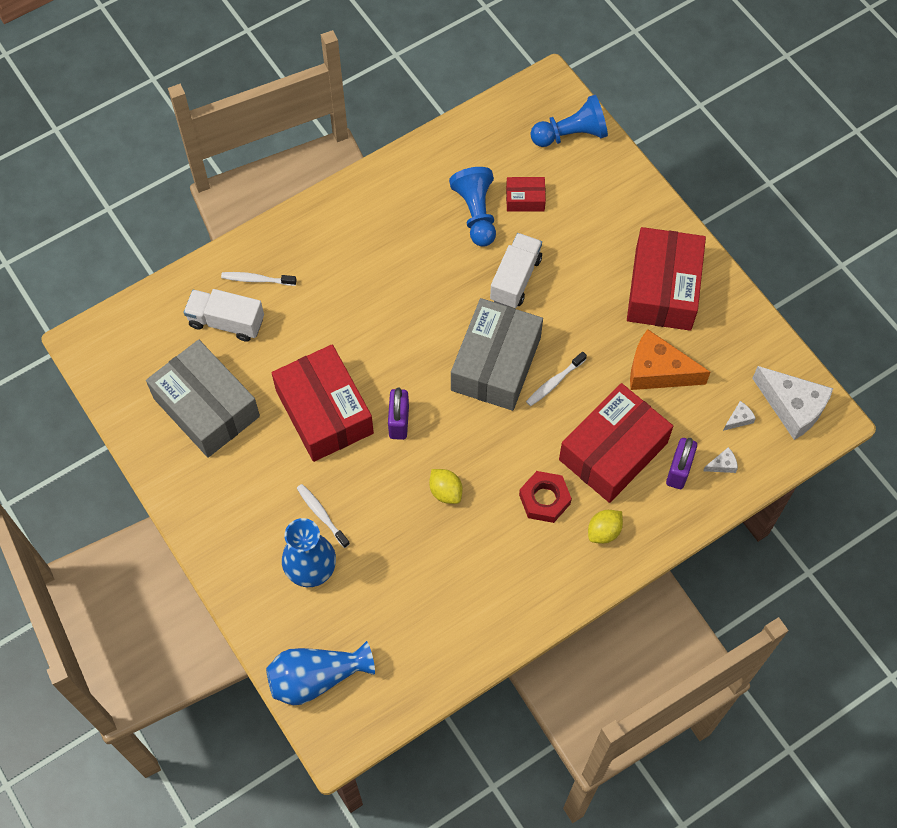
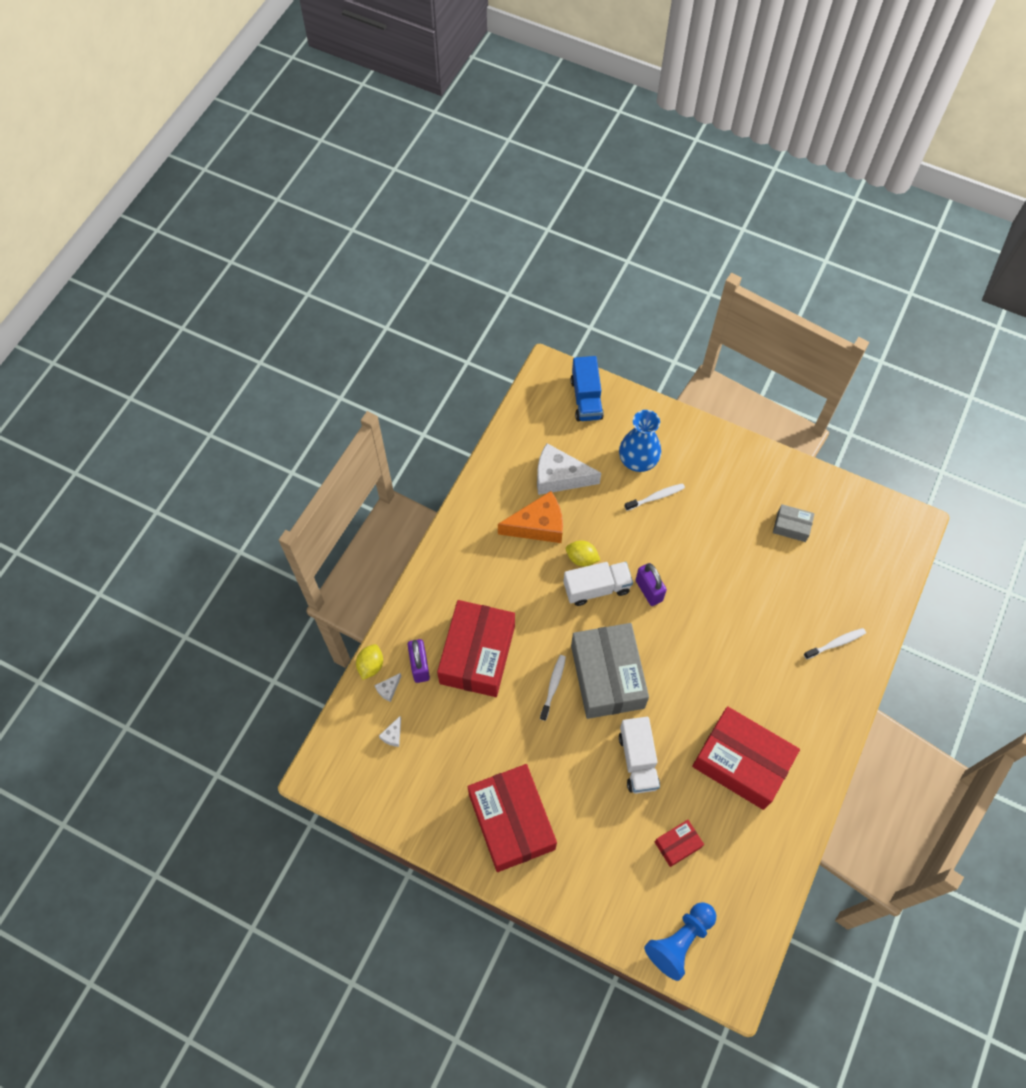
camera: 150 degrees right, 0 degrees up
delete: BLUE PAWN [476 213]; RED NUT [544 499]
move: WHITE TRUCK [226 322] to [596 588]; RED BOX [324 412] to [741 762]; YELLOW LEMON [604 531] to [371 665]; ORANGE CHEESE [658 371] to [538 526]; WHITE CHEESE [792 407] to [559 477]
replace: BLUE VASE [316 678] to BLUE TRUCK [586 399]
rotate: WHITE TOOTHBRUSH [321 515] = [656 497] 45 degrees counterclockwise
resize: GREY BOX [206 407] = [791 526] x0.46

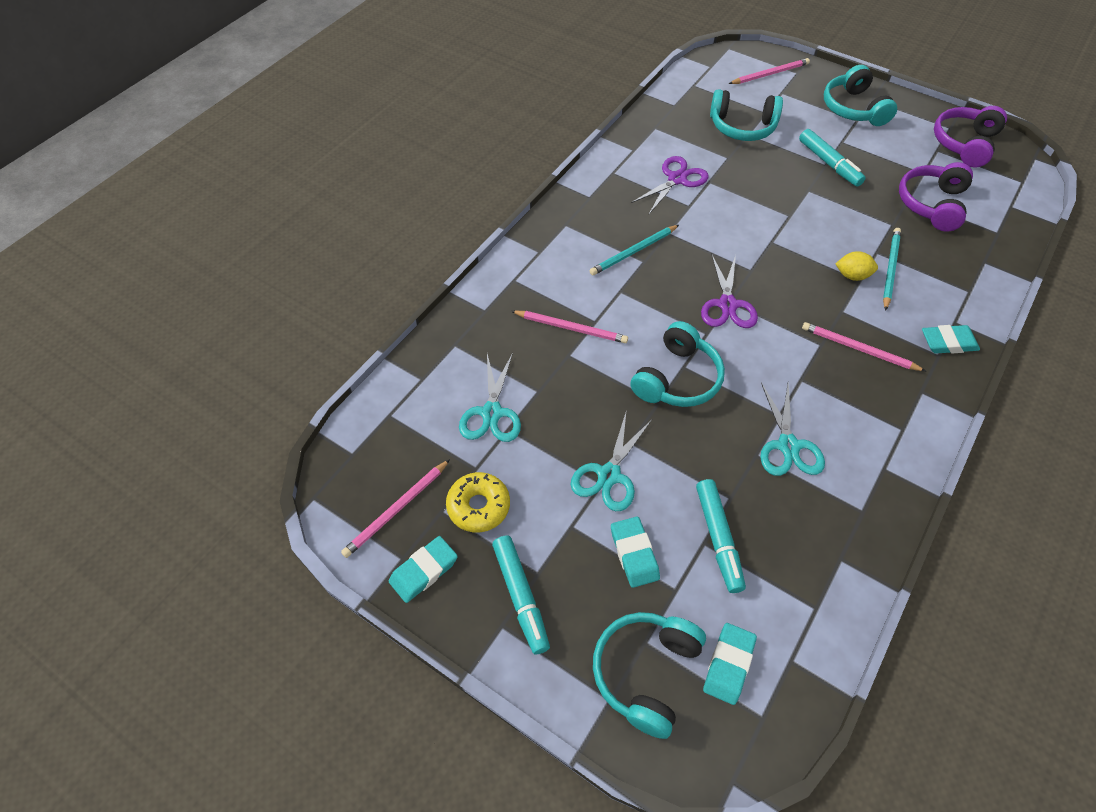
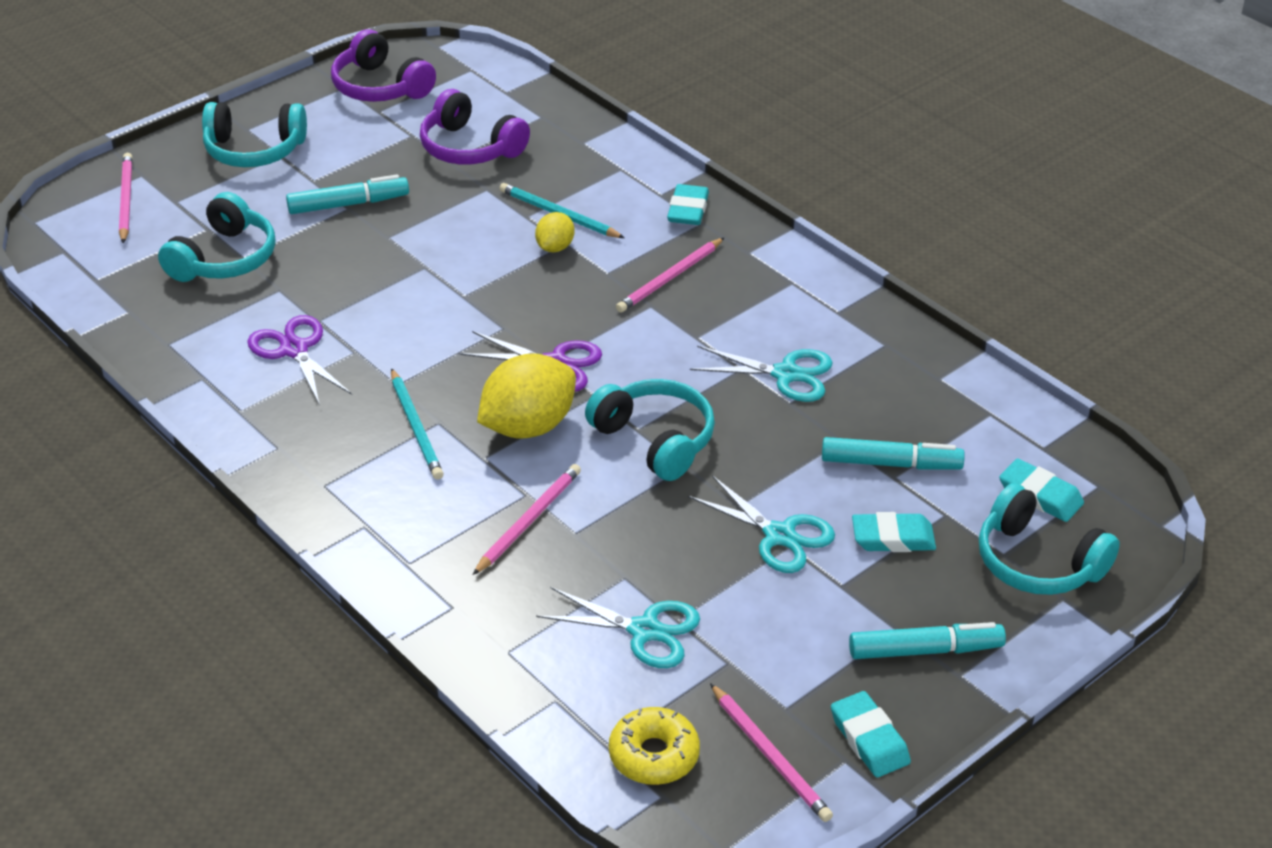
camera: 75 degrees left, 15 degrees down
insert: YELLOW LEMON [528 426]
move: YELLOW DONUT [478 506] to [654 755]

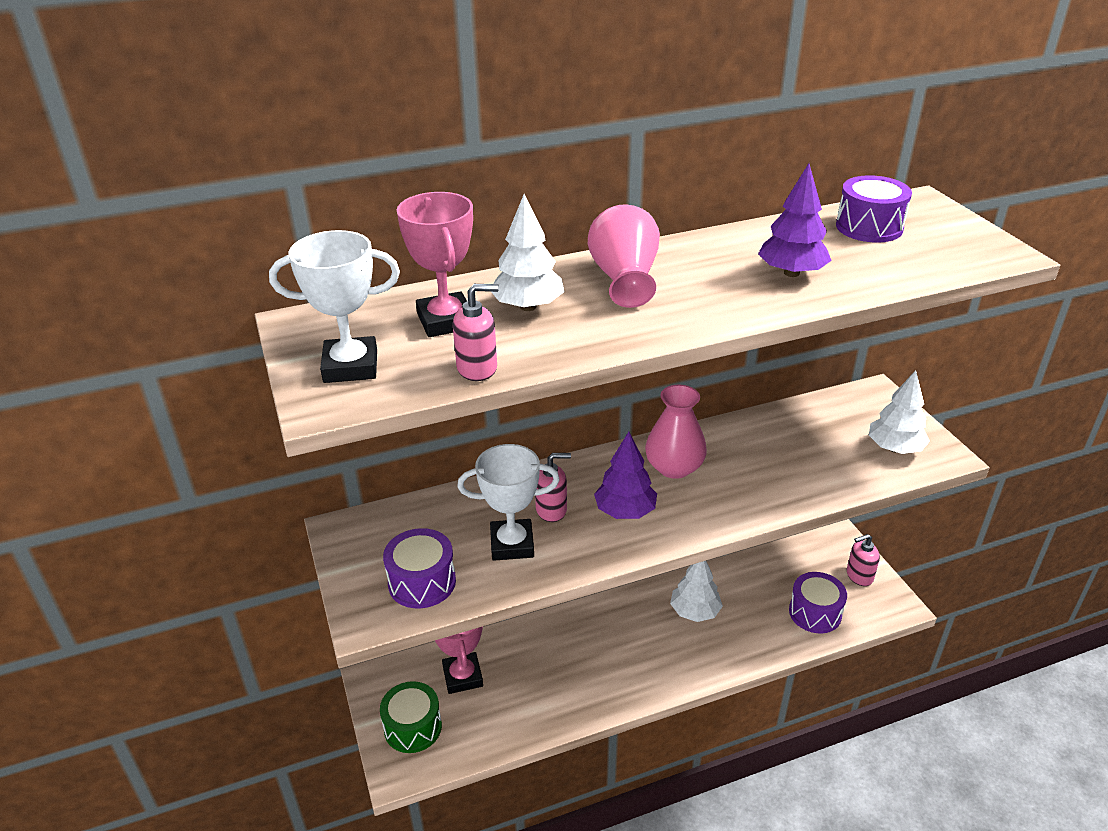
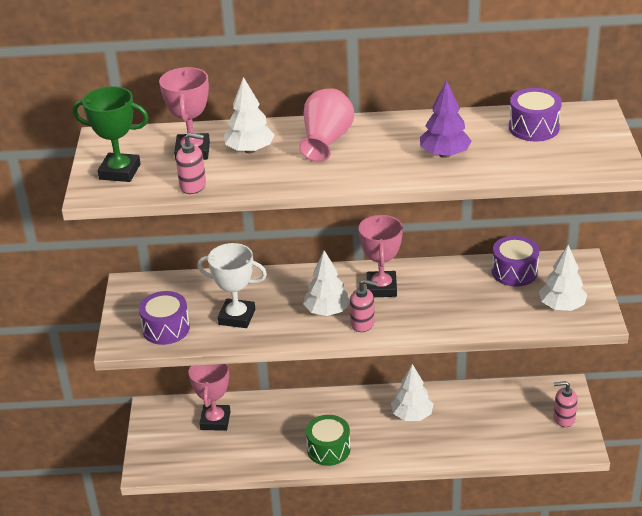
camera: 20 degrees right, 0 degrees up
move: GREEN DRUM [413 727] to [328 449]; PINK SOAP DISPENSER [551 510] to [362 323]; PURPLE DRUM [815 613] to [514 272]
replace: PINK VASE [674 467] to PINK TROPHY [381 288]
recolor: WHITE TROPHY [350 366] to GREEN TROPHY [120 172]; PURPLE TREE [625 511] to WHITE TREE [327 311]

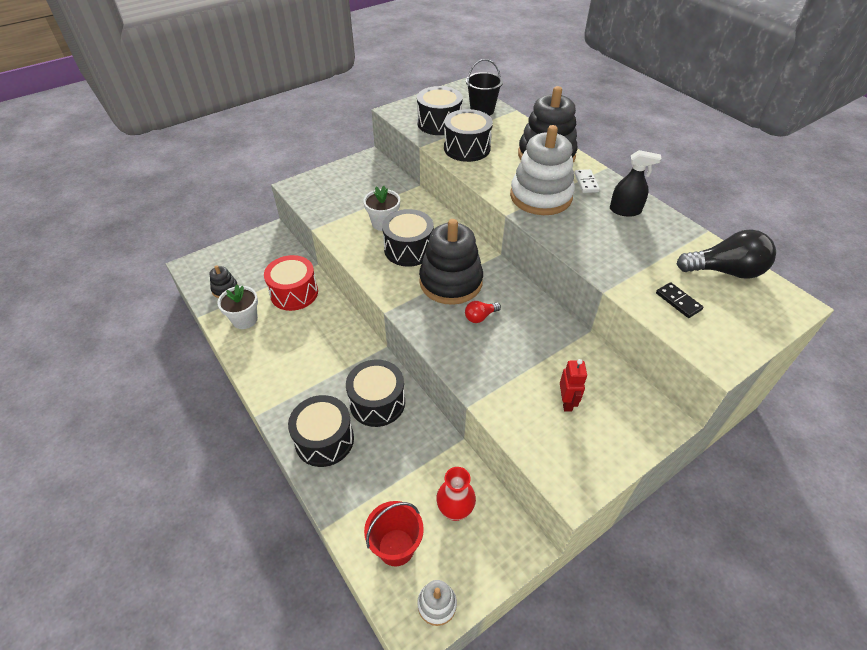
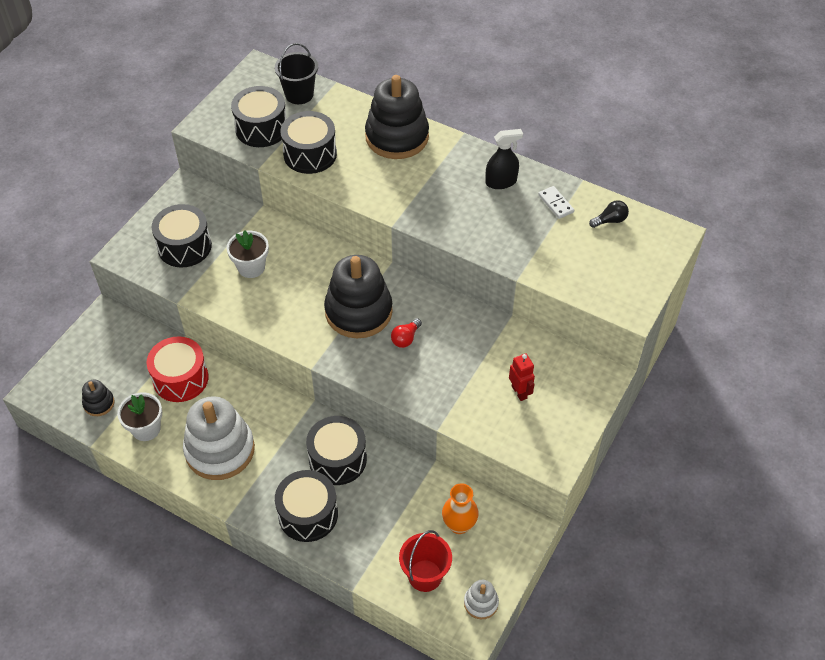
camera: 25 degrees left, 5 degrees up
delete: BLACK DOMINO [678 301]
move: BLACK DRUM [408 249] to [184 246]; WHITE STACKING TOY [541 196] to [220 450]; WHITE DOMINO [586 182] to [556 203]
recolor: RED VASE [455 510] to ORANGE VASE [459 525]
resize: BLACK LIGHT BULB [724 271] = [610 220] x0.50

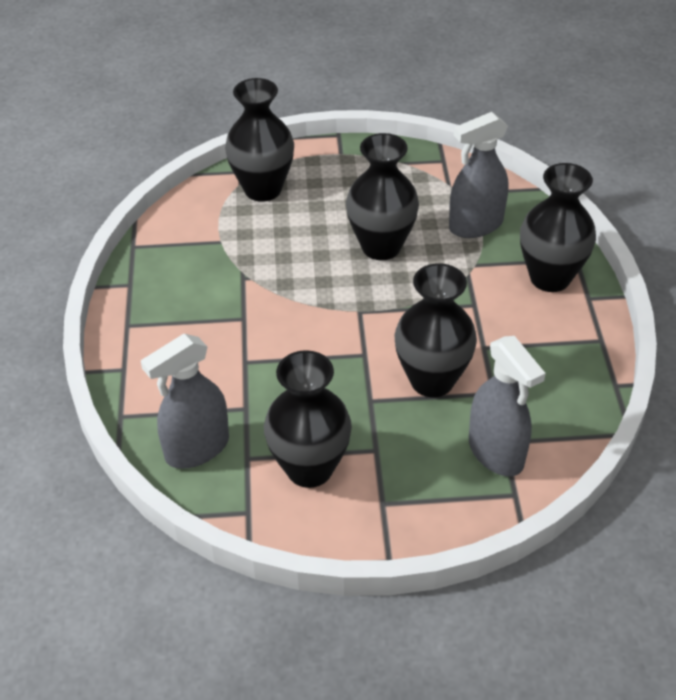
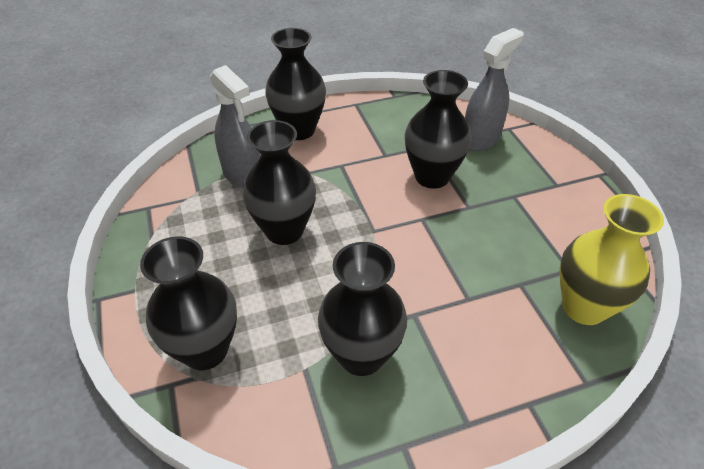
camera: 105 degrees left, 0 degrees up
move: BLACK VASE [309 468] to [361 355]
replace: GREY SPRAY BOTTLE [197 448] to YELLOW VASE [584 307]

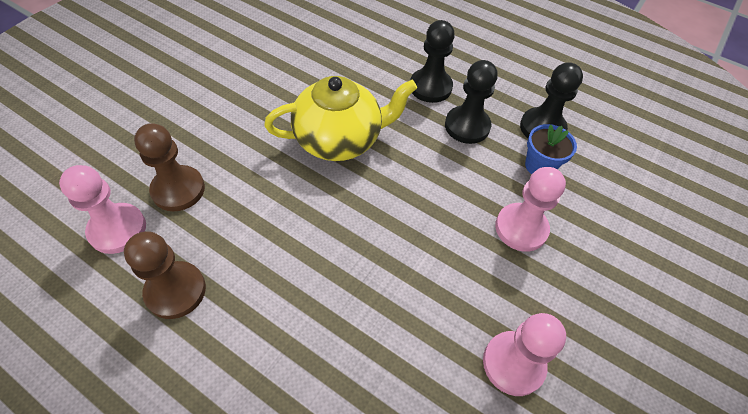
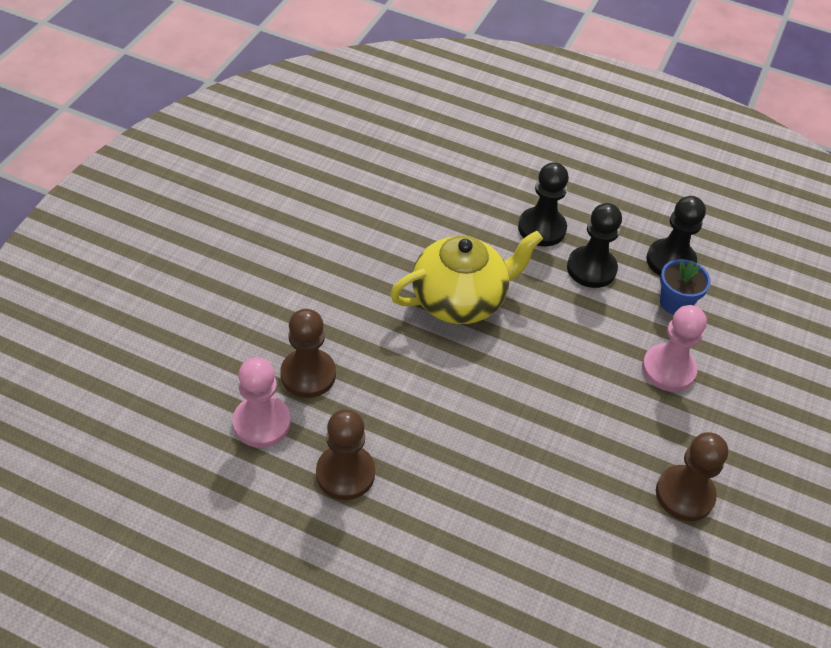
camera: 10 degrees left, 5 degrees down
recolor: PINK PAWN [513 364] to BROWN PAWN [684 494]

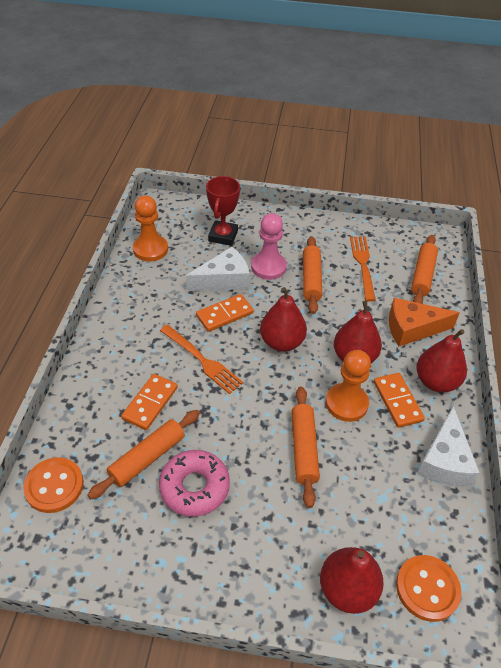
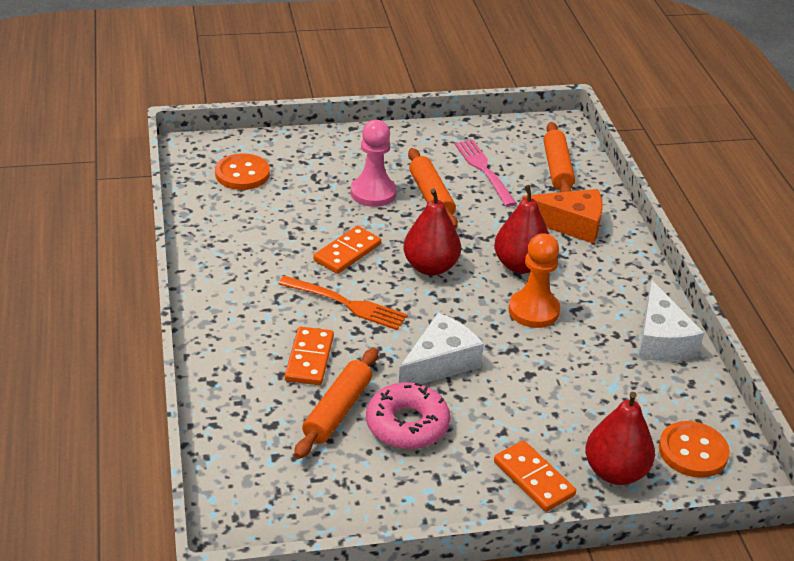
camera: 20 degrees left, 10 degrees down
delete: ORANGE PAWN [150 249]; RED TROPHY [223 236]; ORANGE ROLLING PIN [303 449]; RED PEAR [436 382]
move: ORANGE BUTTON [54 486] to [242 174]; WHITE CHEESE [224 280] to [439 363]; ORANGE DOMINO [397 401] to [534 478]
recolor: ORANGE FORK [363 265] to PINK FORK [484 170]
rotate: ORANGE CHEESE [412 329] = [570 224] 150 degrees counterclockwise

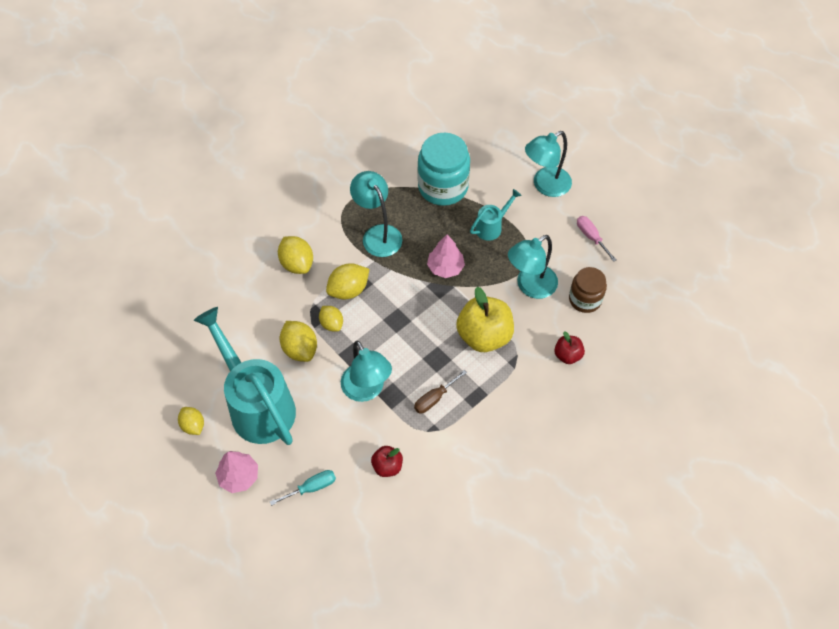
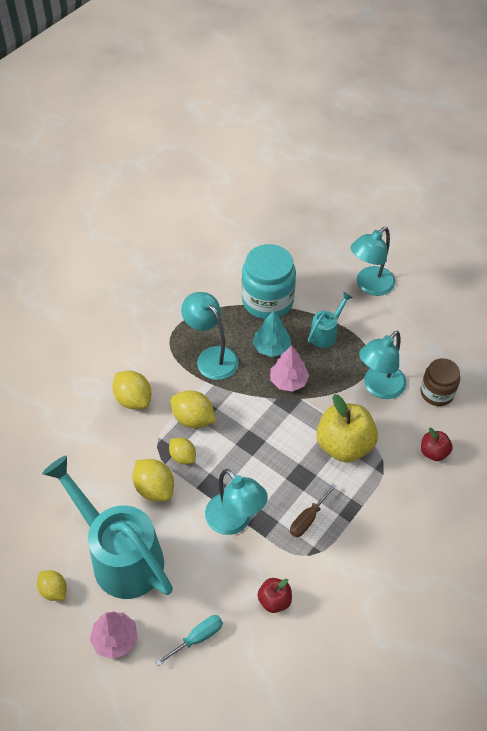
camera: 10 degrees left, 5 degrees down
delete: PINK SCREWDRIVER [591 237]
insert: TURQUOISE TREE [271 347]
rotate: YELLOW LEMON [348 290] = [193 419] 75 degrees clockwise

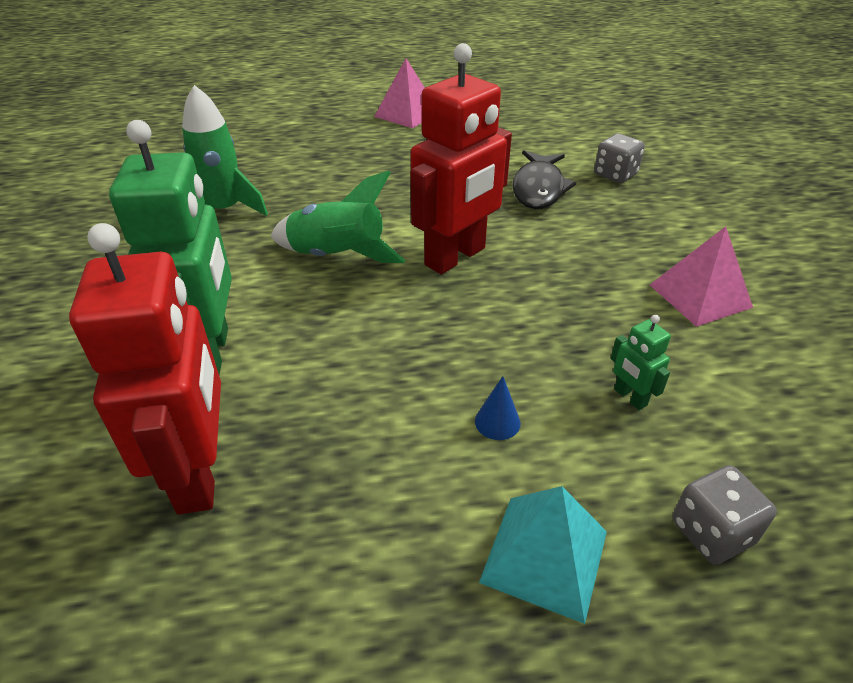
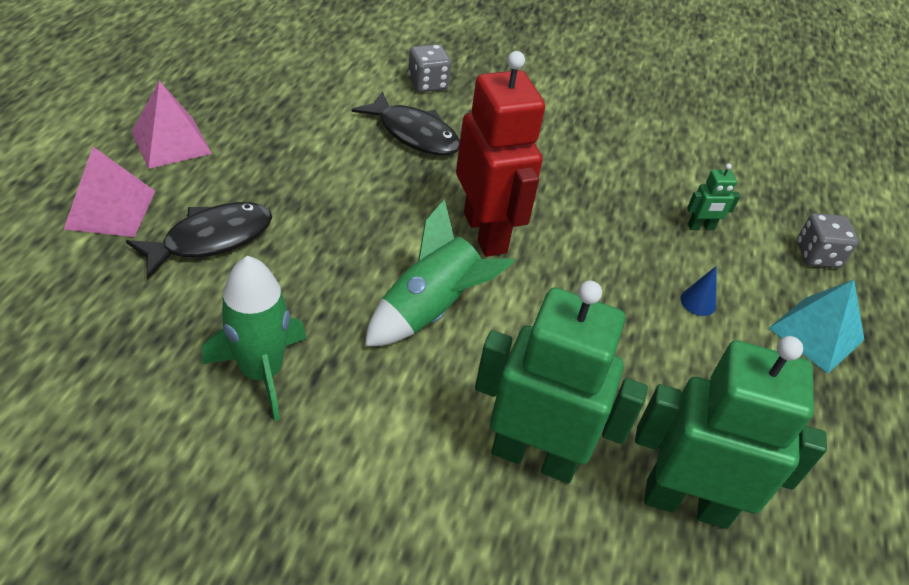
camera: 70 degrees left, 5 degrees up
insert: BLACK FISH [211 239]
move: PINK PYRAMID [700 295] to [110 209]
recolor: RED ROBOT [199 473] to GREEN ROBOT [686 502]

